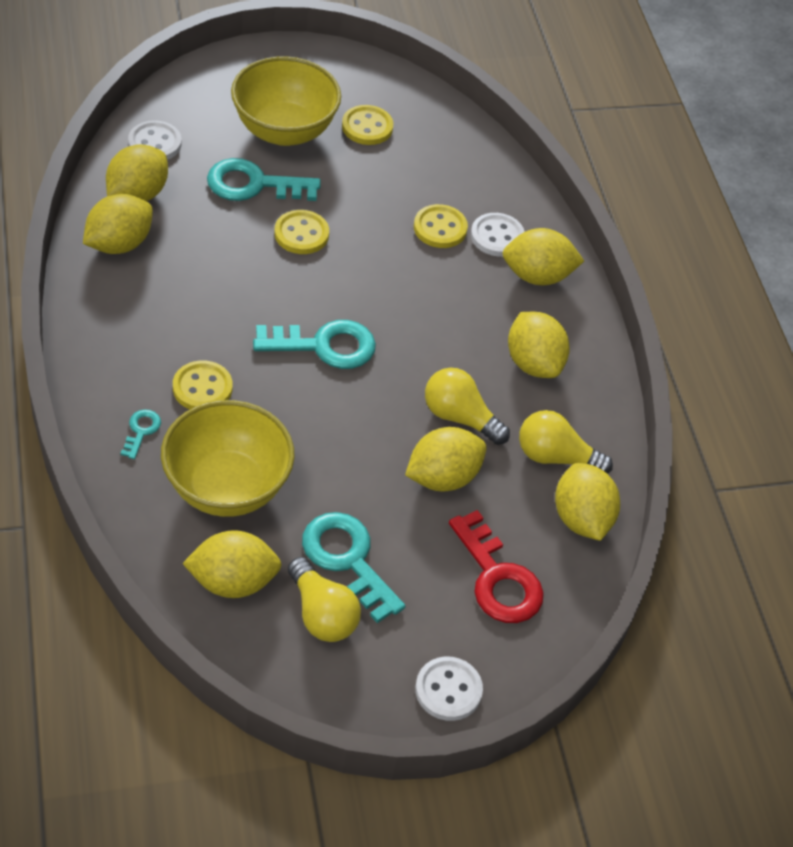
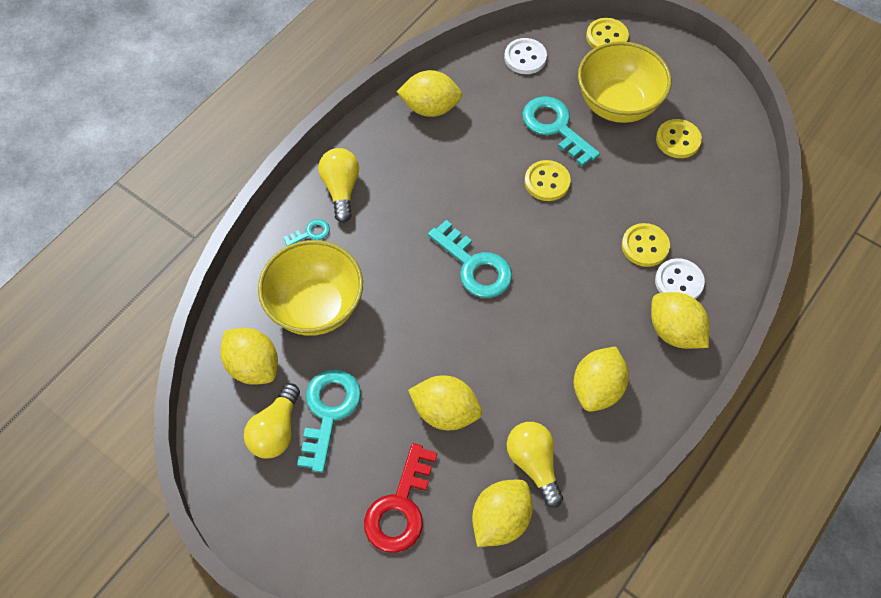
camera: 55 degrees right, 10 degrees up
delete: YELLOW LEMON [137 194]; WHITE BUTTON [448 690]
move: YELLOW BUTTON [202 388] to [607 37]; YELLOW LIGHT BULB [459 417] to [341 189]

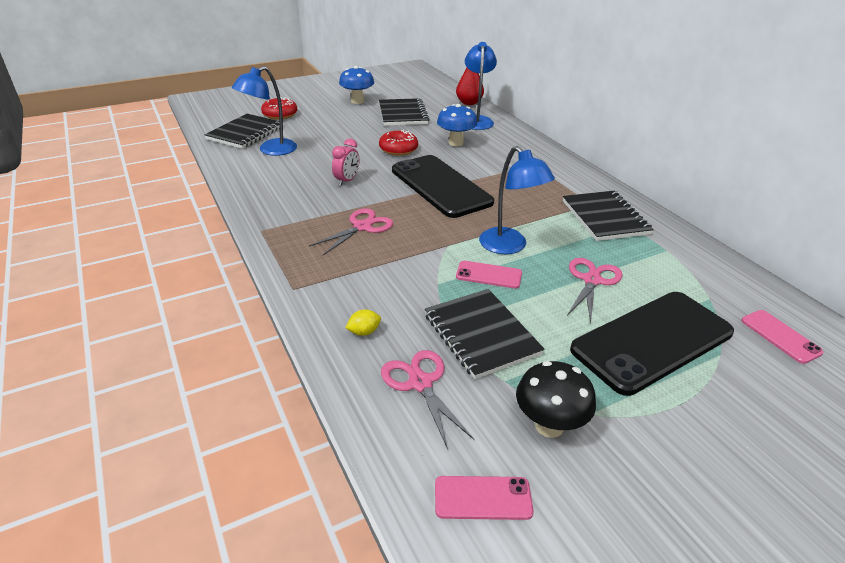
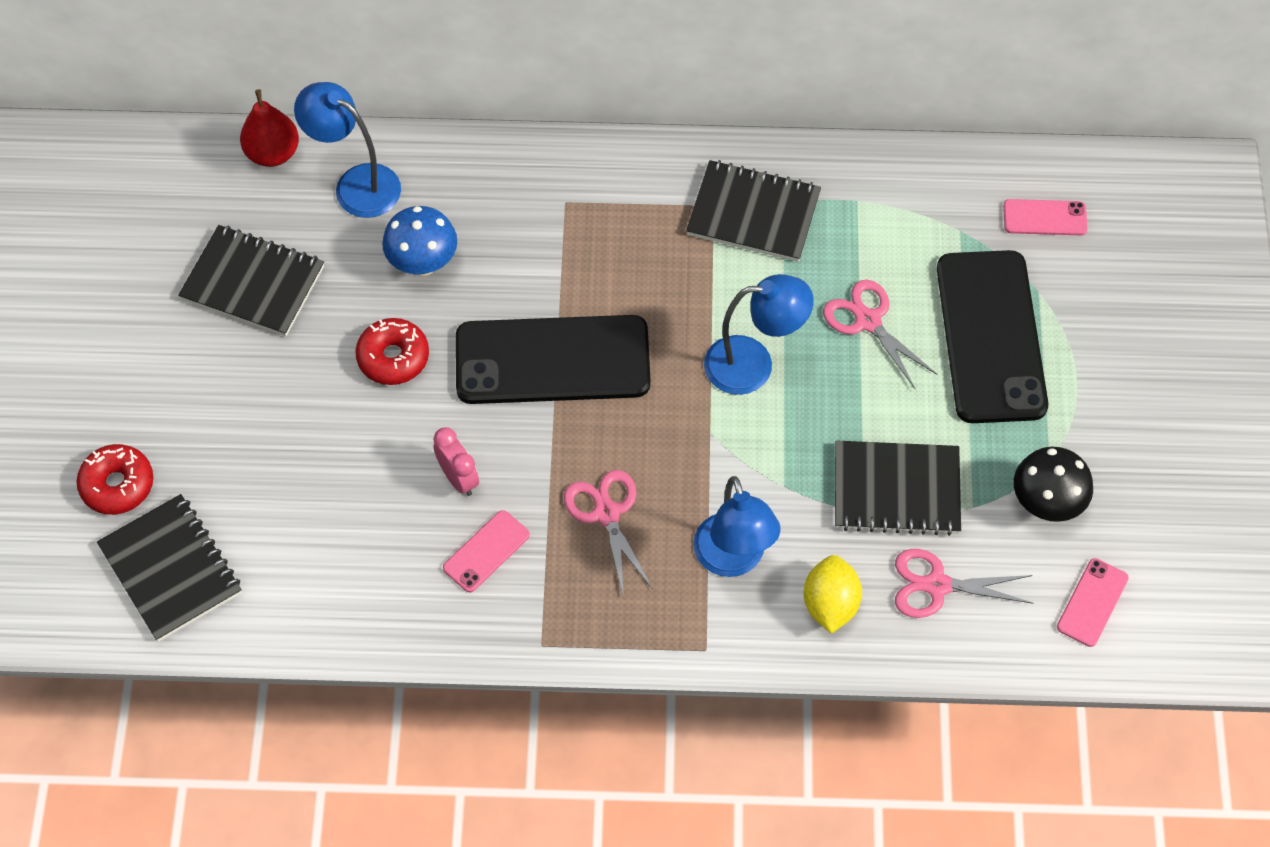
camera: 60 degrees left, 25 degrees up
delete: BLUE MUSHROOM [357 101]
move: BLUE LAMP [271 150] to [733 559]; PINK PHONE [489 275] to [486 551]
resize: YELLOW LEMON [364 332] = [830 604] x1.79

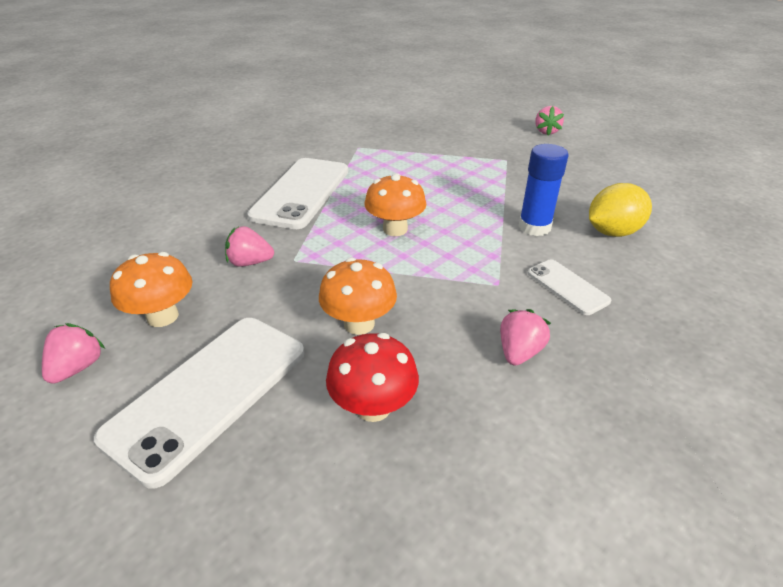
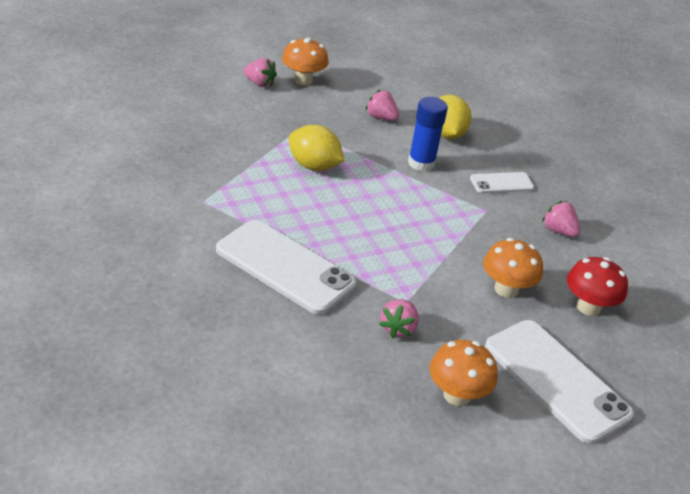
camera: 75 degrees left, 0 degrees up
insert: YELLOW LEMON [313 166]
move: PINK STRAWBERRY [78 368] to [381 117]; ORANGE MUSHROOM [395 229] to [303 80]

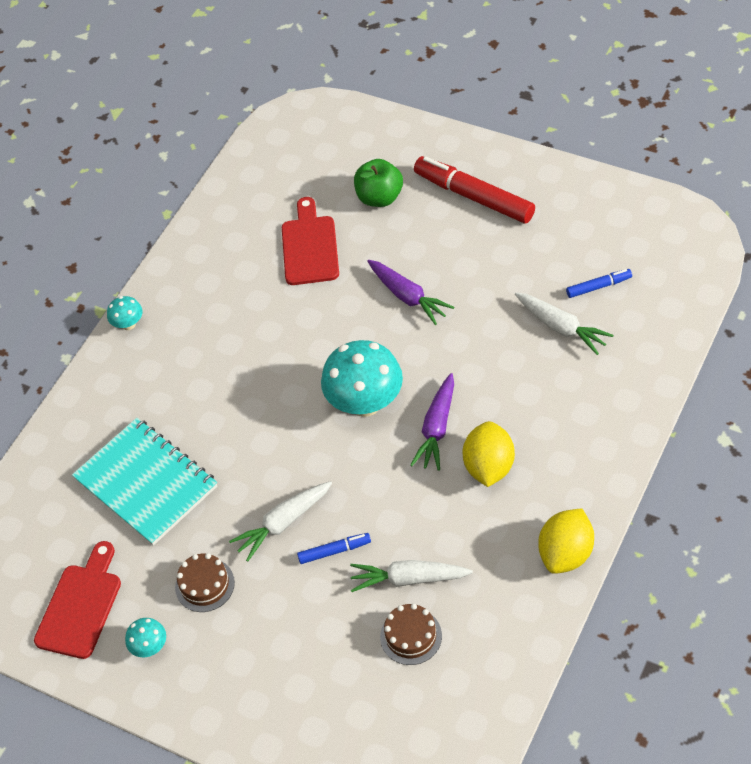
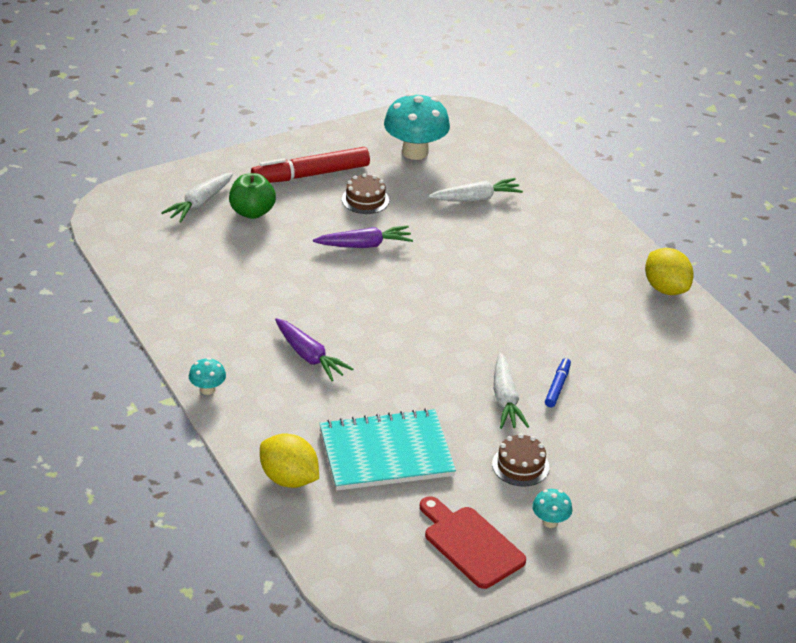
camera: 65 degrees left, 15 degrees down
delete: RED CUTTING BOARD [310 246]; BLUE MARKER [598 287]
move: TURQUOISE MUSHROOM [365 403] to [415 152]; WHITE CARROT [409 579] to [200 203]; BROWN CAKE [411 636] to [365 200]; PURPLE CARROT [437 428] to [309 356]; YELLOW LEMON [489 467] to [289 479]

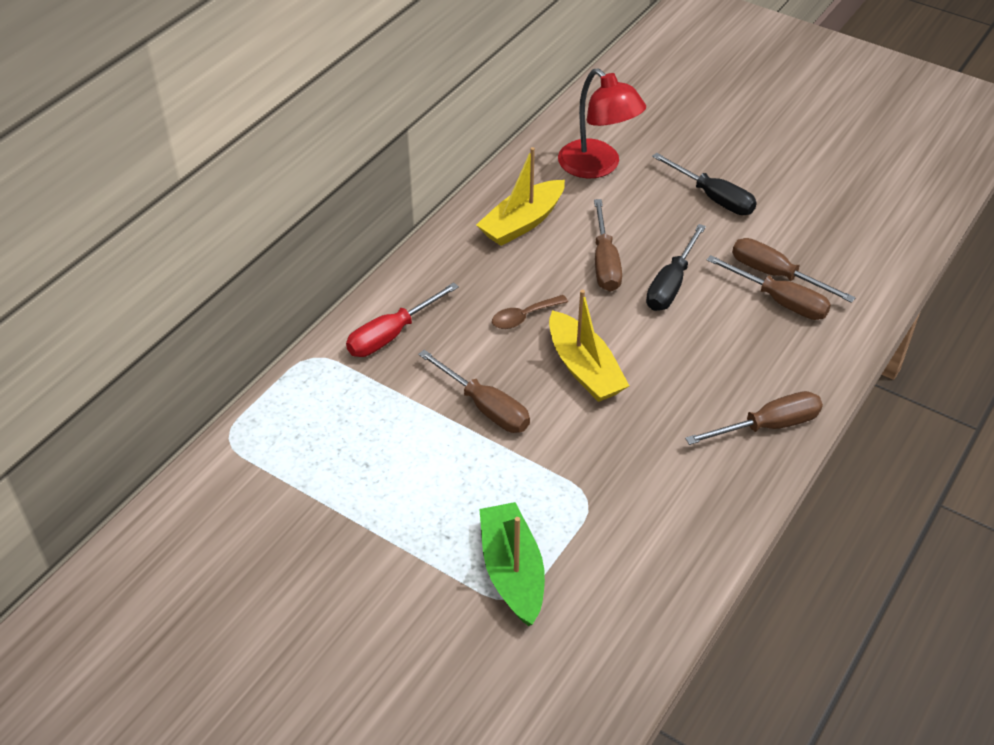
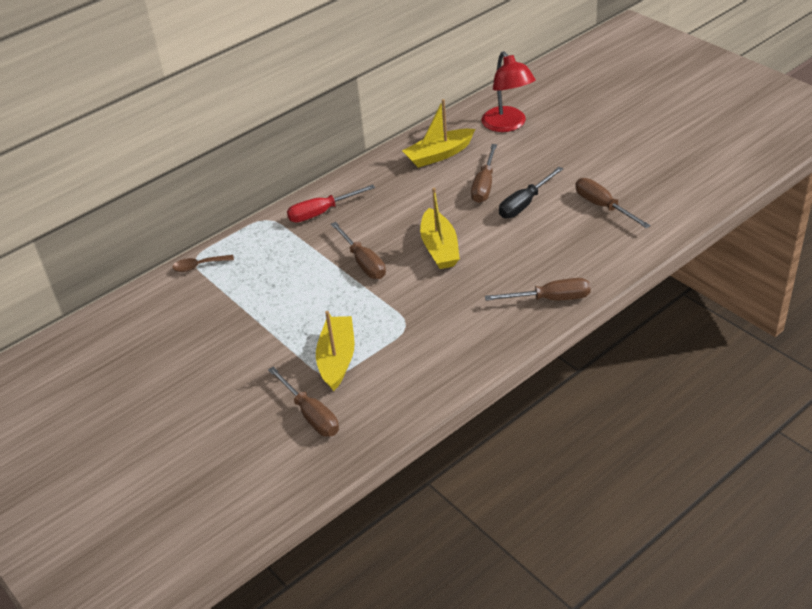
camera: 20 degrees right, 5 degrees down
delete: BLACK SCREWDRIVER [713 198]
move: BROWN SPOON [523 317] to [199 266]; BROWN SCREWDRIVER [779 301] to [311 414]
recolor: GREEN BOAT [512 571] to YELLOW BOAT [337 359]

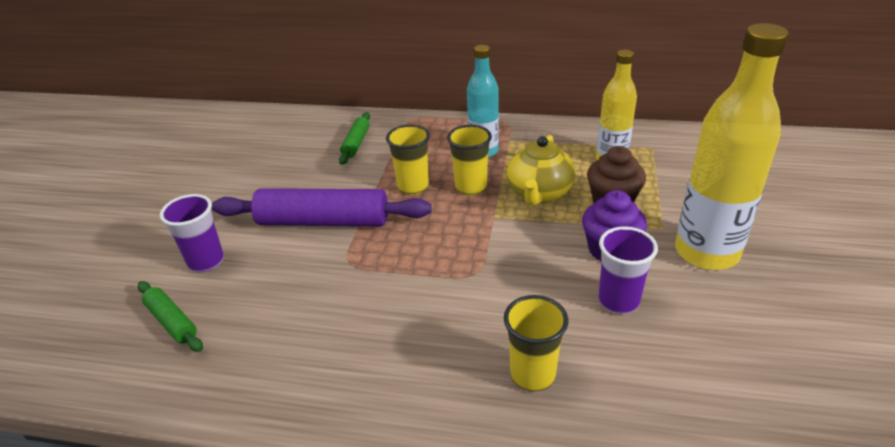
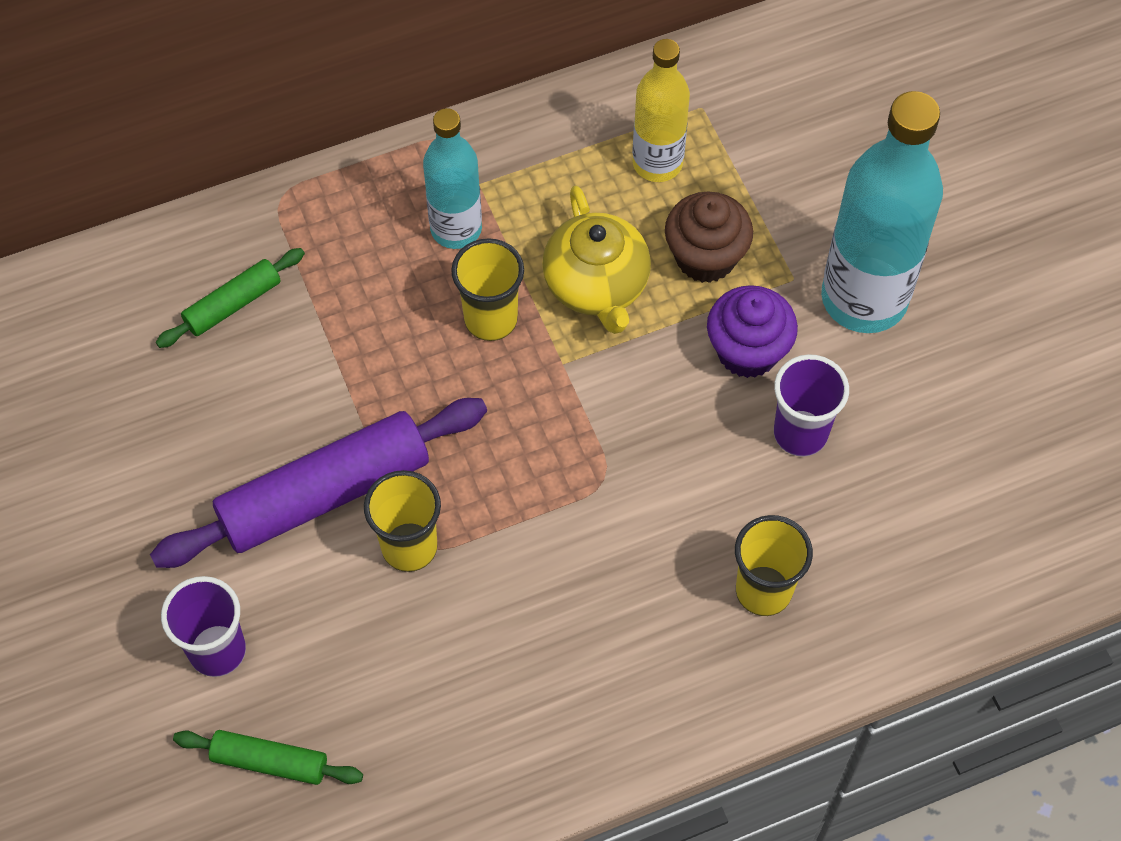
camera: 35 degrees left, 25 degrees up
move: YELLOW CUP [413 186] to [409 547]
recolor: YELLOW BOTTLE [706 252] to TURQUOISE BOTTLE [864 298]
rotate: GREEN ROLLING PIN [356 143] = [233 304] 75 degrees clockwise

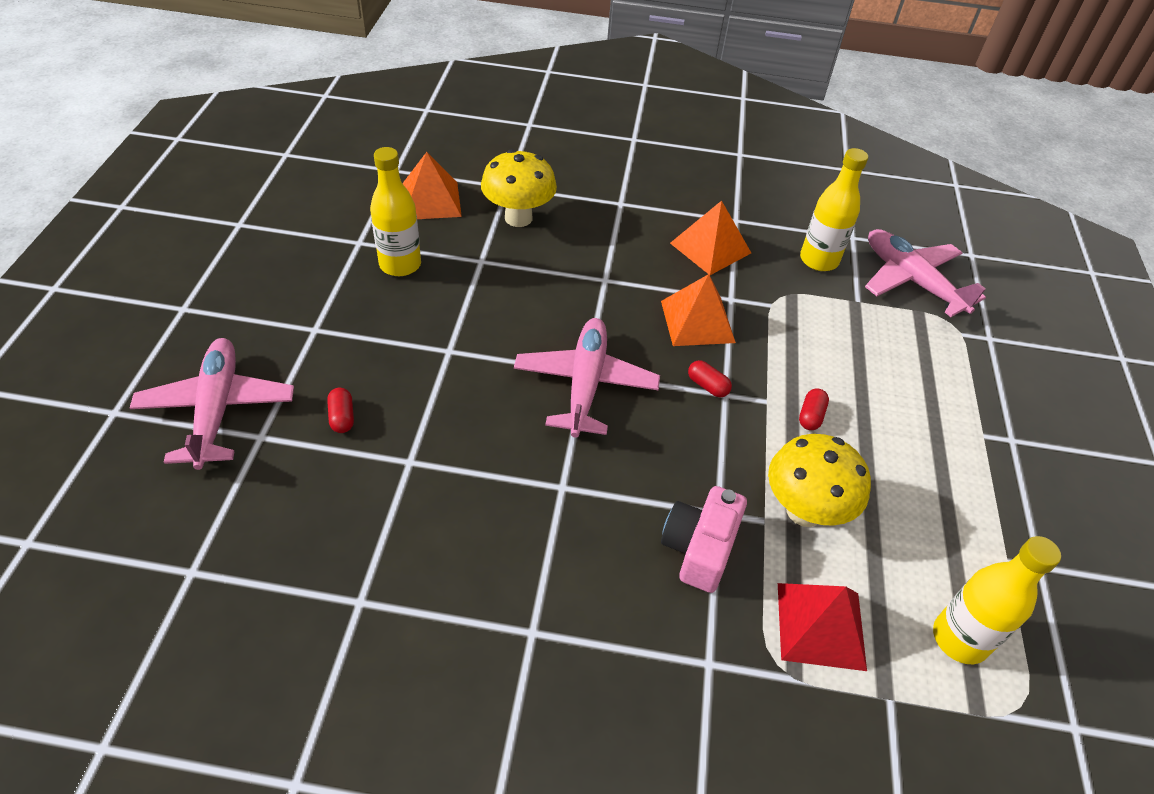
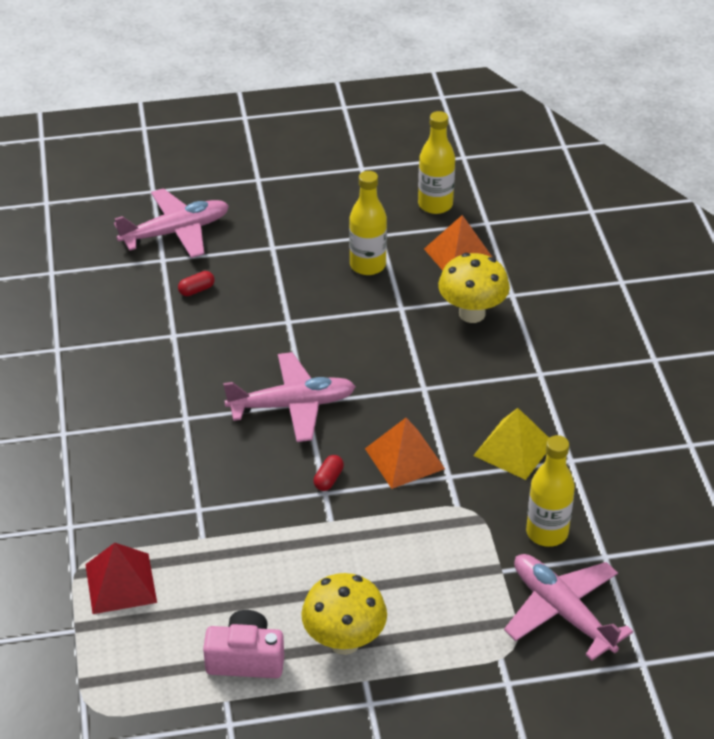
camera: 75 degrees right, 5 degrees down
delete: RED CAPSULE [811 416]
move: PINK CAMERA [699 548] to [246 659]; YELLOW MUSHROOM [804 511] to [344 641]; YELLOW BOTTLE [959 639] to [435 204]
recolor: ORANGE PYRAMID [710 248] to YELLOW PYRAMID [514 449]
rotate: PINK PLANE [911 280] = [562 611] 75 degrees counterclockwise

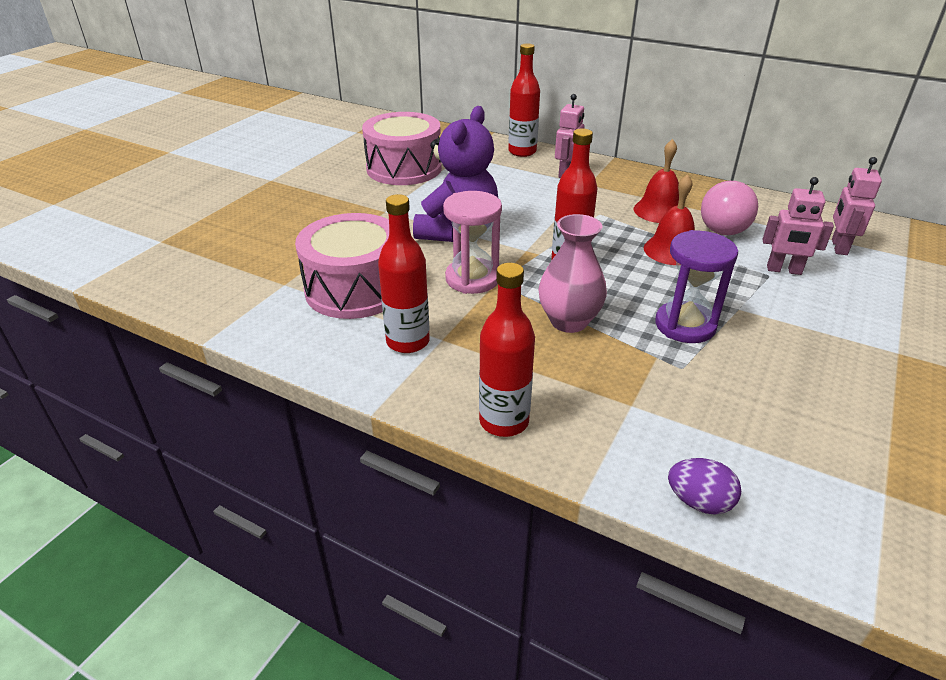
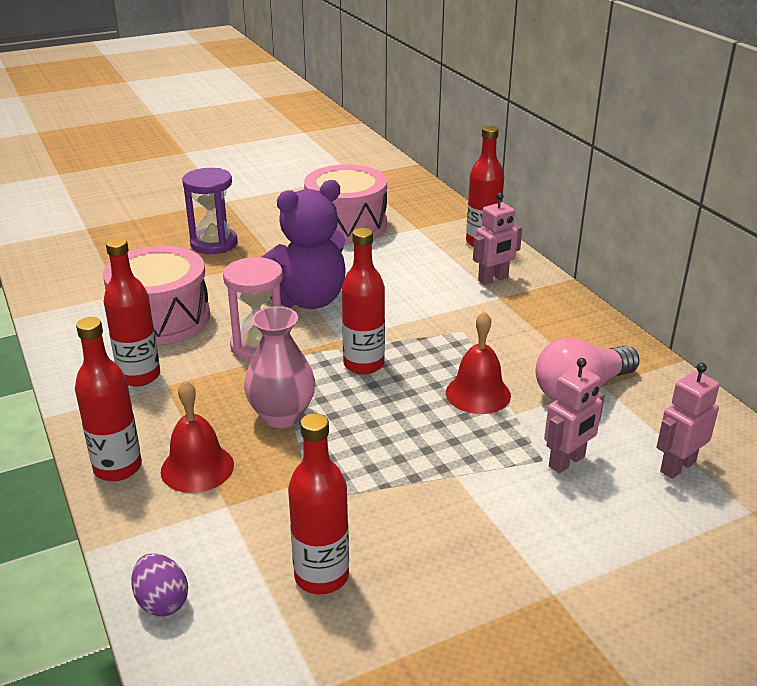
camera: 35 degrees right, 5 degrees down
insert: RED BOTTLE [321 576]
move: RED BELL [658 211] to [197 468]; PURPLE HOURGLASS [685 325] to [214 244]
rotate: PINK ROBOT [784 270] = [567 462] 90 degrees counterclockwise

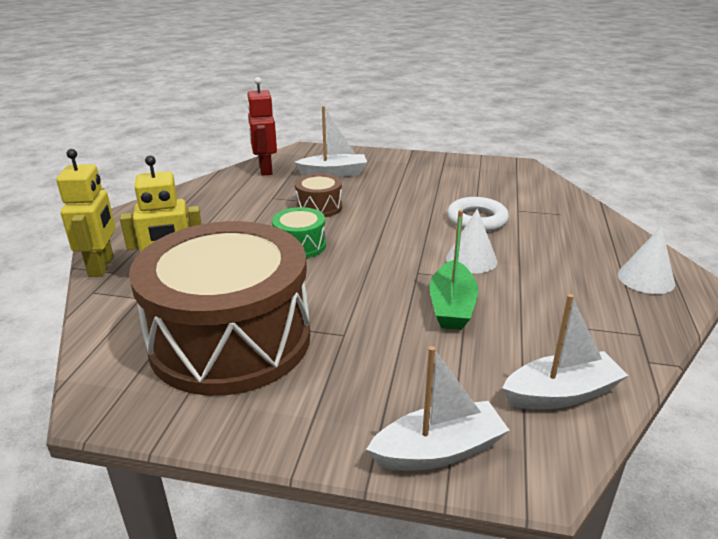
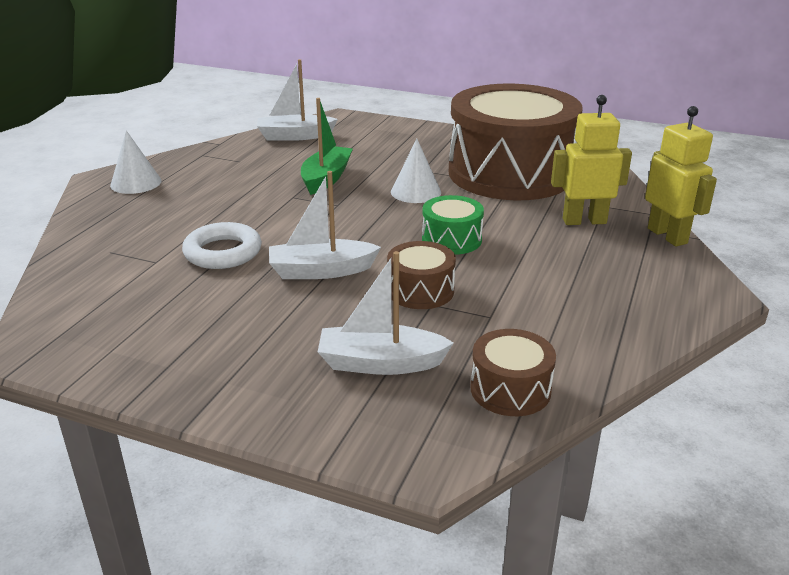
camera: 170 degrees left, 0 degrees up
move: WHITE BOAT [438 451] to [321 271]; WHITE CONE [471 259] to [415 192]
replace: RED ROBOT [265 169] to BROWN DRUM [510 389]
rotate: YELLOW ROBOT [102 266] = [667 236] 150 degrees clockwise

